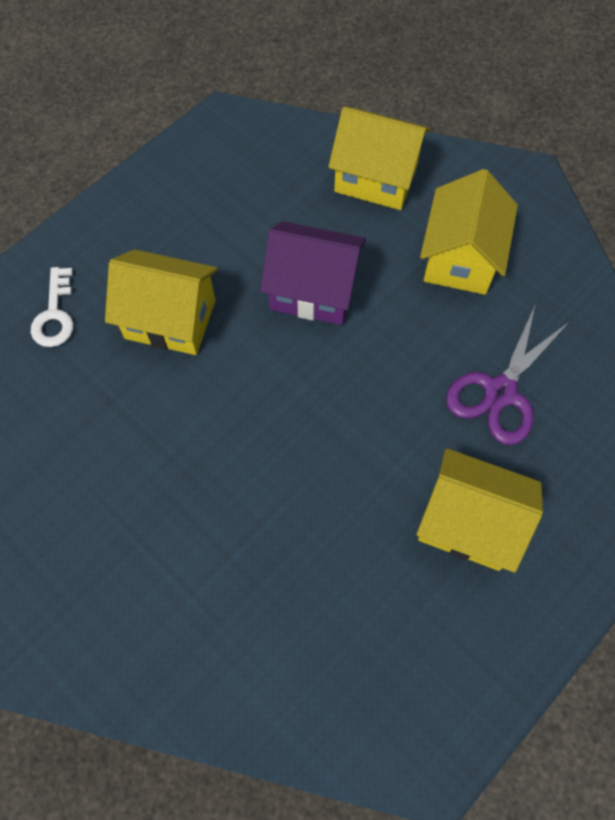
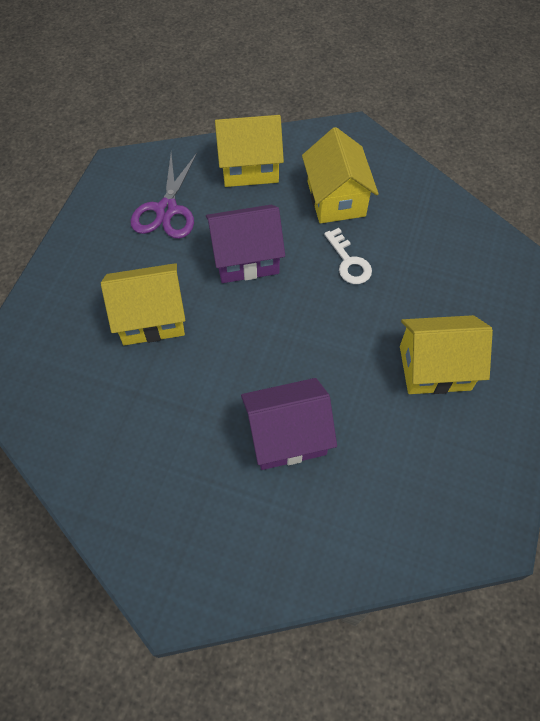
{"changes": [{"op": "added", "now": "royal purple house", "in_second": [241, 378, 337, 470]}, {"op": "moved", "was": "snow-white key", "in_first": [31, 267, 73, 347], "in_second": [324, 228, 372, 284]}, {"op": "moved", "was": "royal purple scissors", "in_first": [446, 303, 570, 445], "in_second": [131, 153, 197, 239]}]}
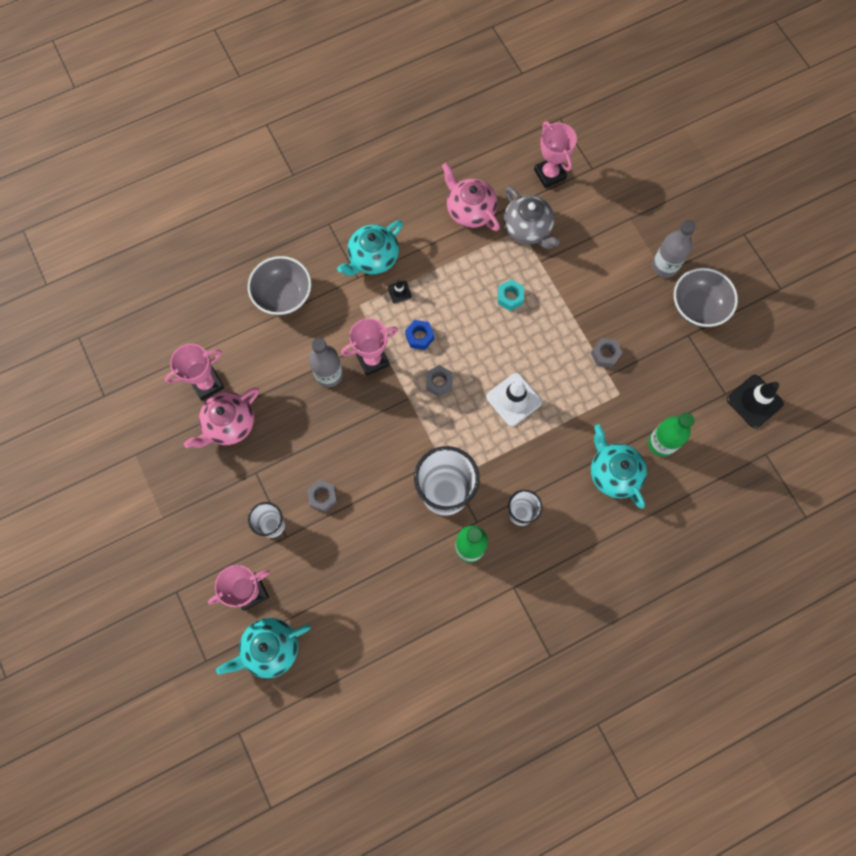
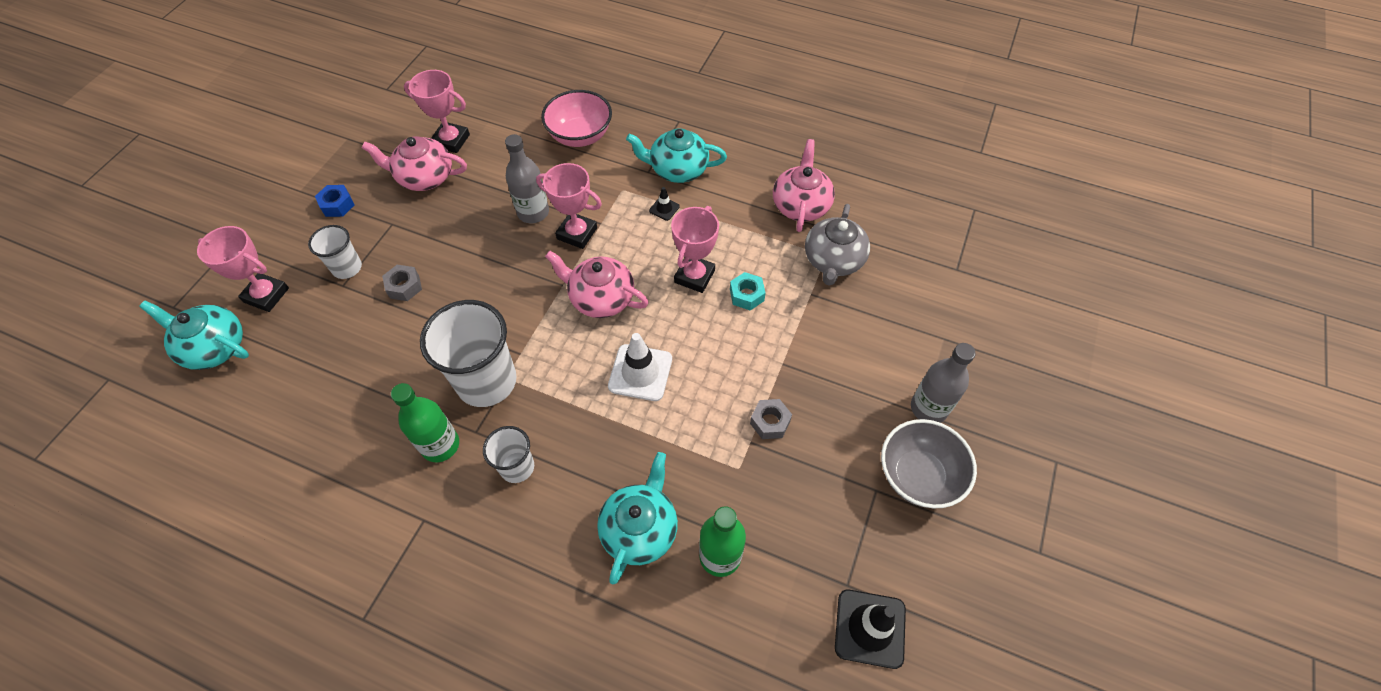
{"changes": [{"op": "moved", "was": "cobalt hex nut", "in_first": [405, 320, 434, 350], "in_second": [315, 185, 354, 217]}, {"op": "moved", "was": "pink prize cup", "in_first": [534, 121, 577, 188], "in_second": [671, 206, 719, 293]}, {"op": "replaced", "was": "grey hex nut", "now": "pink china teapot", "in_first": [426, 365, 452, 397], "in_second": [545, 251, 649, 318]}, {"op": "recoloured", "was": "grey bowl", "now": "pink bowl", "in_first": [248, 256, 311, 315], "in_second": [541, 90, 612, 147]}]}
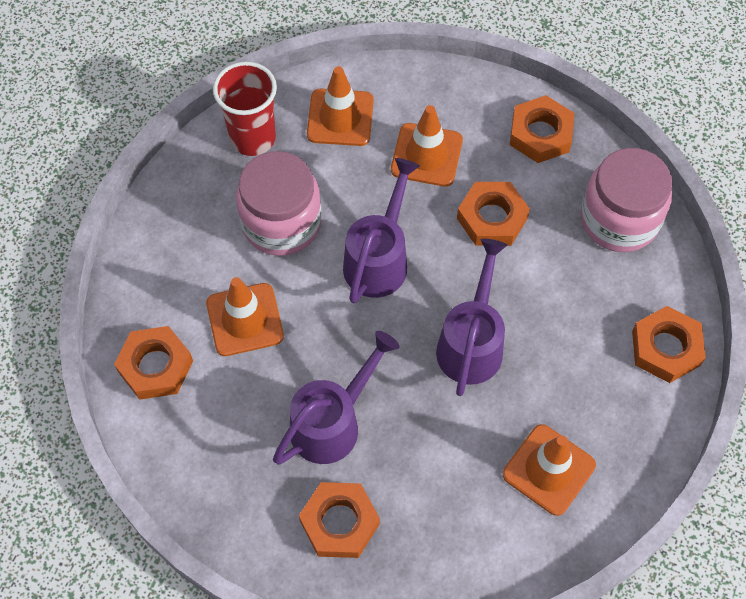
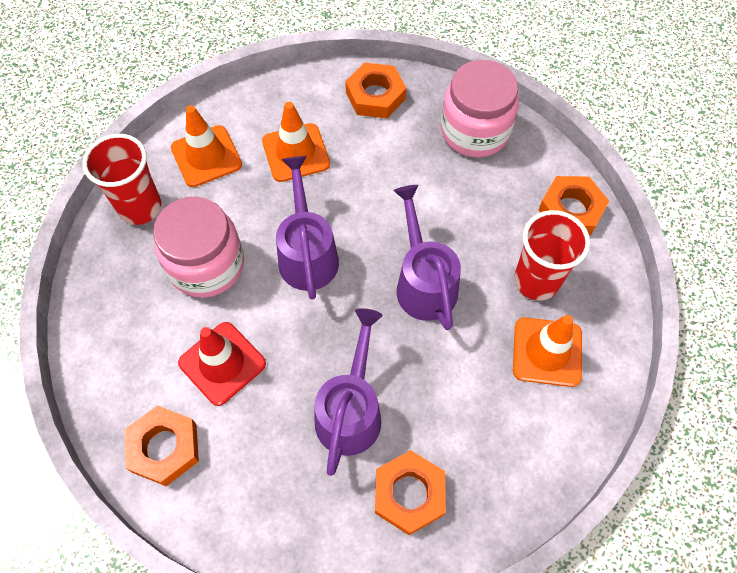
{"changes": [{"op": "removed", "was": "orange-coloured hex nut", "in_first": [457, 182, 530, 246]}, {"op": "added", "now": "scarlet tumbler", "in_second": [514, 210, 590, 301]}, {"op": "recoloured", "was": "orange-coloured traffic cone", "now": "scarlet traffic cone", "in_first": [206, 277, 284, 356], "in_second": [178, 322, 266, 406]}]}
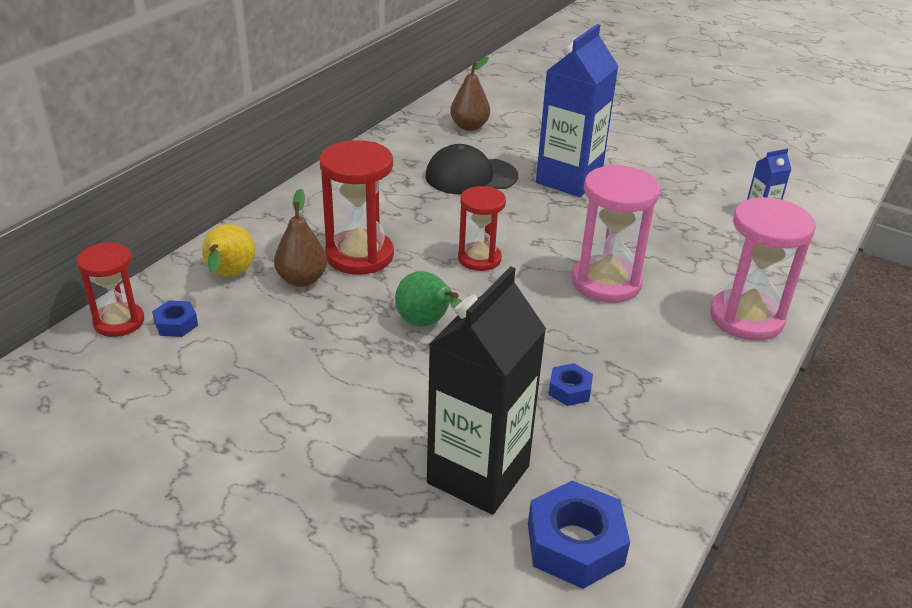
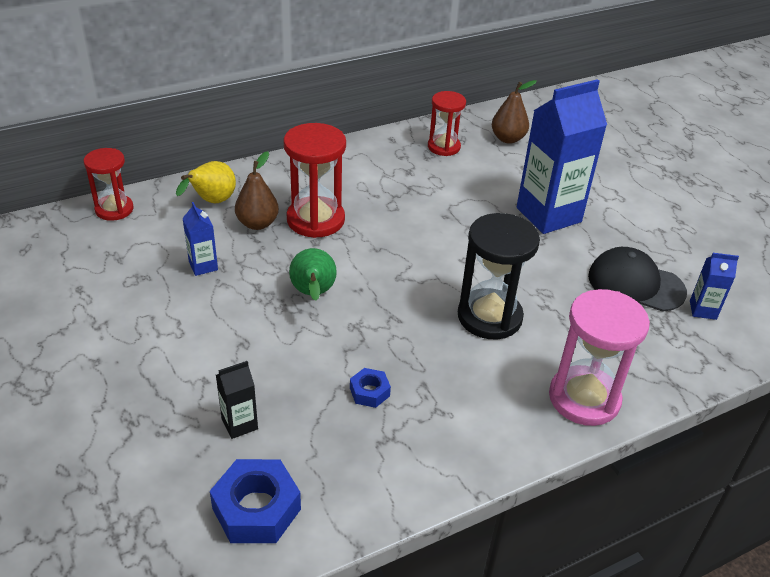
{"changes": [{"op": "removed", "was": "cobalt hex nut", "in_first": [152, 300, 198, 337]}, {"op": "added", "now": "cobalt carton", "in_second": [182, 202, 218, 276]}, {"op": "moved", "was": "black cap", "in_first": [425, 144, 518, 194], "in_second": [588, 247, 687, 312]}, {"op": "moved", "was": "scarlet sand timer", "in_first": [458, 186, 506, 271], "in_second": [428, 91, 466, 156]}, {"op": "recoloured", "was": "pink sand timer", "now": "black sand timer", "in_first": [572, 165, 660, 303], "in_second": [458, 213, 540, 339]}, {"op": "resized", "was": "black carton", "in_first": [427, 266, 546, 515], "in_second": [216, 361, 258, 439], "ratio": 0.45}]}
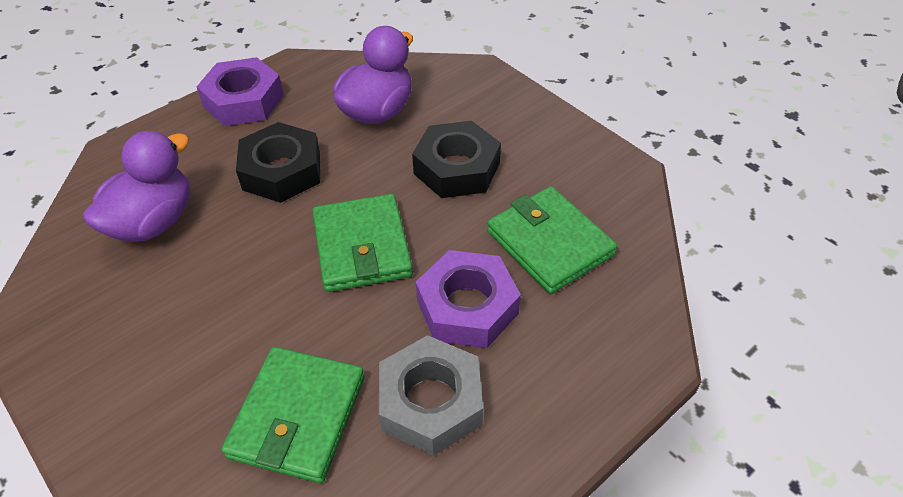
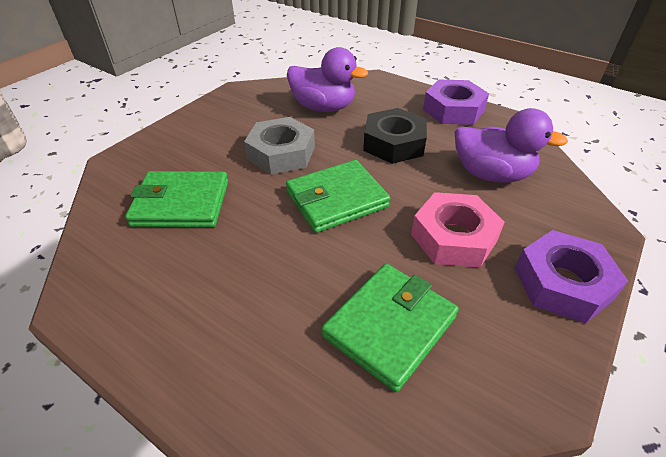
{"changes": [{"op": "moved", "was": "grey hex nut", "in_first": [379, 335, 483, 456], "in_second": [244, 117, 315, 175]}, {"op": "moved", "was": "royal purple hex nut", "in_first": [416, 250, 521, 348], "in_second": [515, 230, 628, 324]}, {"op": "recoloured", "was": "black hex nut", "now": "pink hex nut", "in_first": [412, 121, 501, 198], "in_second": [411, 192, 505, 268]}]}
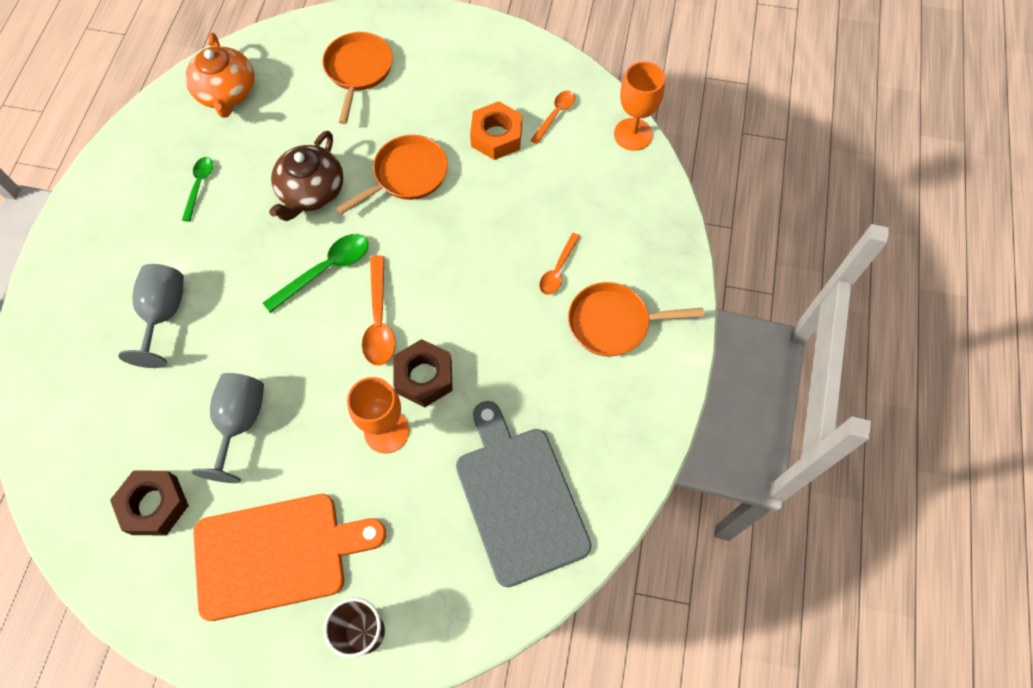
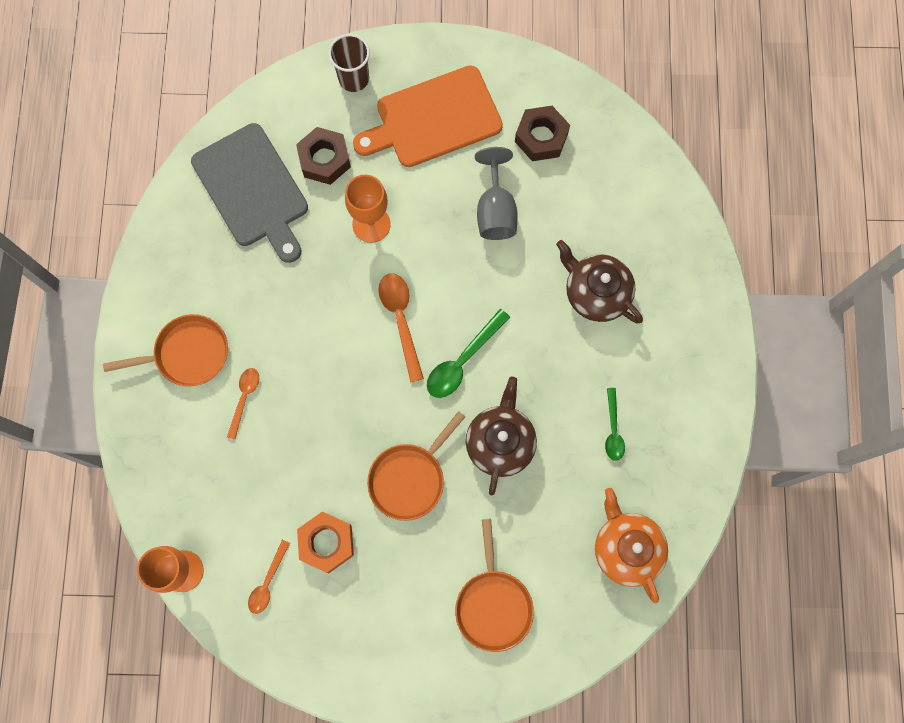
{"changes": [{"op": "moved", "was": "dark brown hex nut", "in_first": [394, 339, 453, 407], "in_second": [296, 127, 351, 185]}, {"op": "replaced", "was": "grey chalice", "now": "dark brown china teapot", "in_first": [118, 264, 184, 368], "in_second": [556, 240, 643, 323]}]}
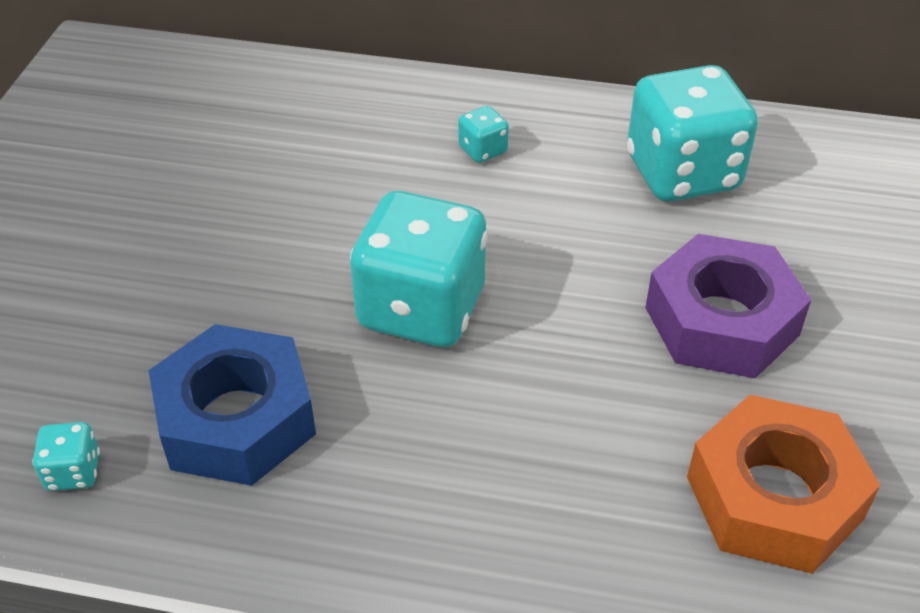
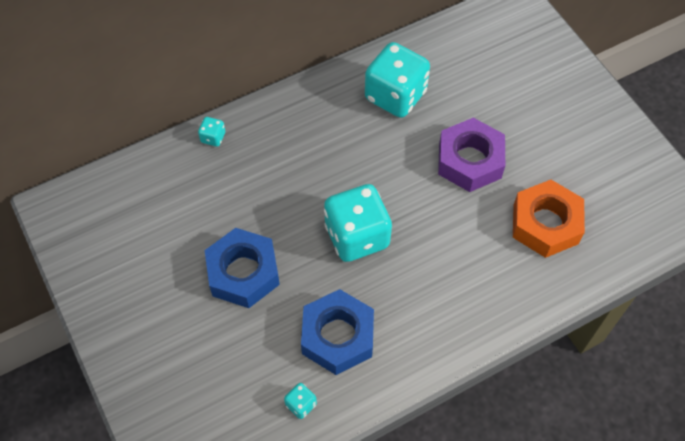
{"changes": [{"op": "added", "now": "cobalt hex nut", "in_second": [204, 228, 280, 308]}, {"op": "moved", "was": "aqua dice", "in_first": [458, 106, 509, 163], "in_second": [198, 117, 225, 147]}]}
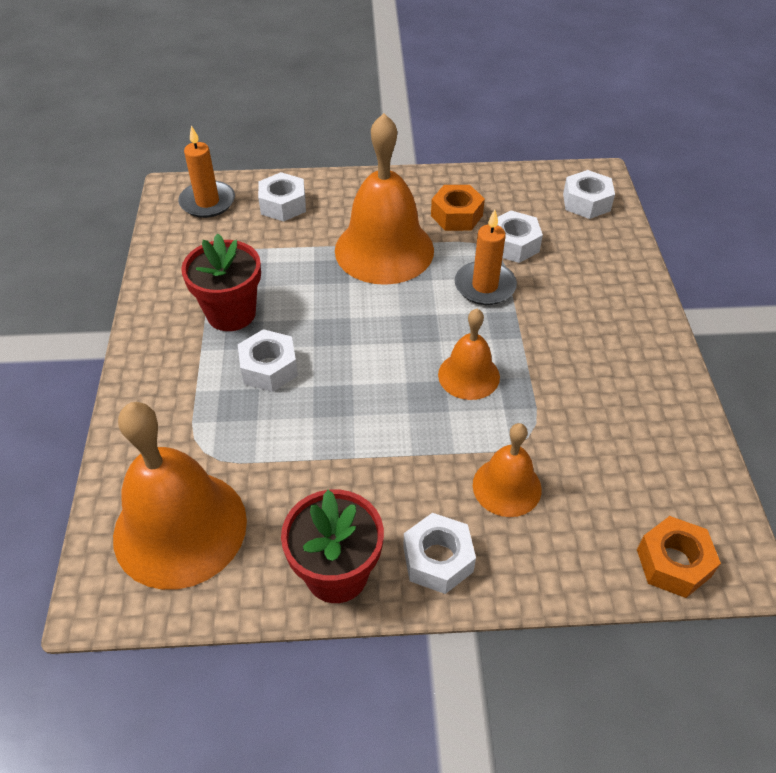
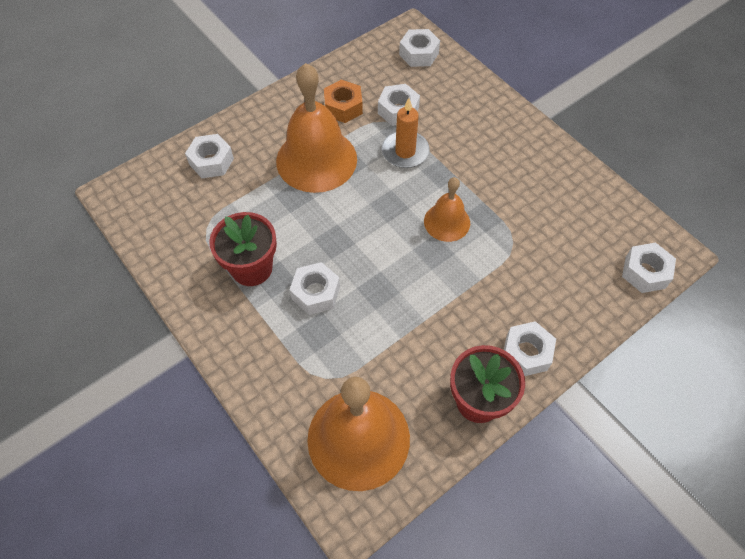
{"changes": [{"op": "removed", "was": "orange-coloured pillar candle", "in_first": [178, 125, 235, 218]}, {"op": "removed", "was": "orange-coloured hand bell", "in_first": [473, 423, 542, 517]}, {"op": "recoloured", "was": "orange-coloured hex nut", "now": "snow-white hex nut", "in_first": [637, 516, 721, 598], "in_second": [622, 243, 676, 293]}]}
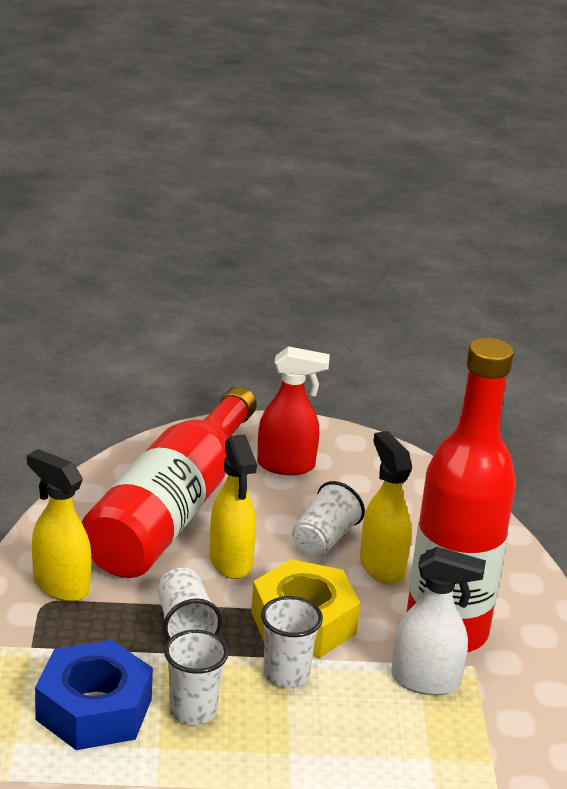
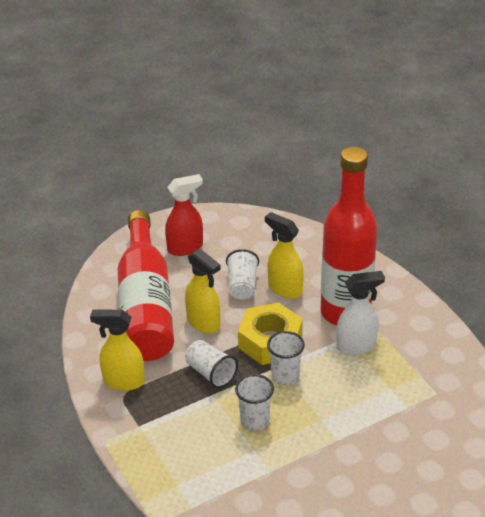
{"changes": [{"op": "removed", "was": "cobalt hex nut", "in_first": [35, 640, 153, 750]}]}
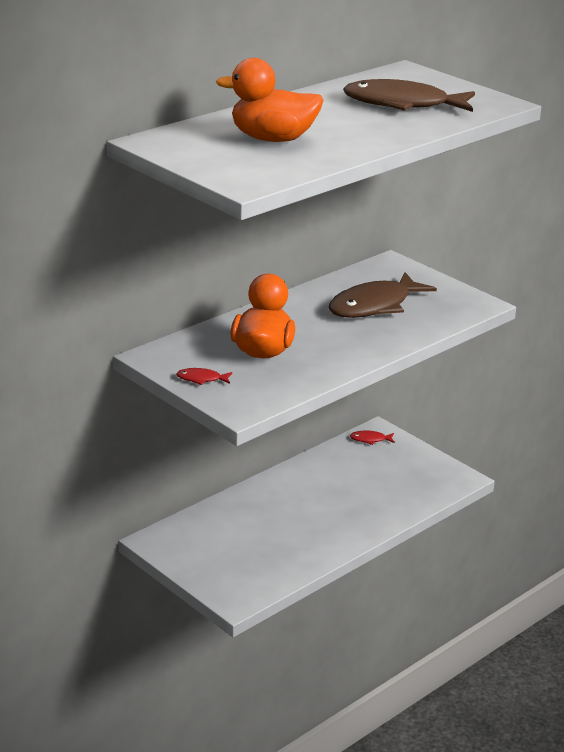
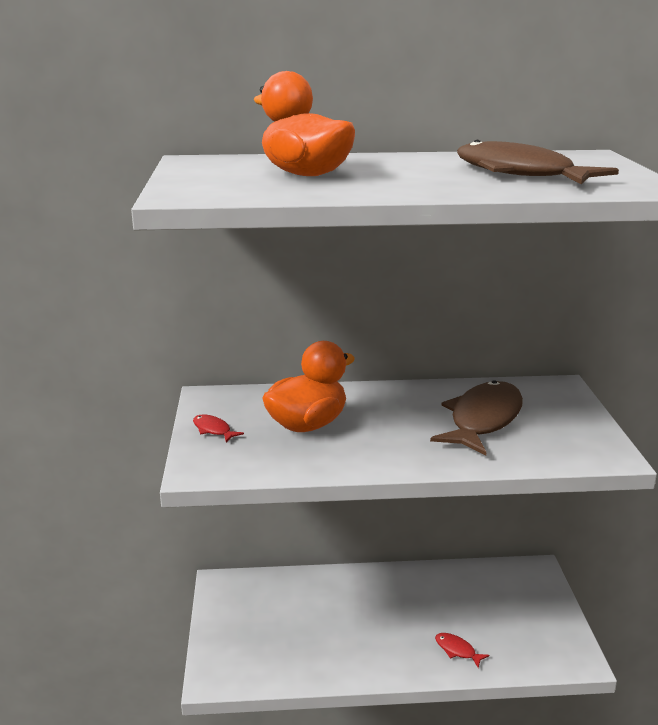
{"changes": [{"op": "moved", "was": "scarlet fish figure", "in_first": [350, 430, 395, 445], "in_second": [435, 633, 489, 668]}, {"op": "turned", "was": "dark brown fish figure", "in_first": [329, 273, 437, 318], "in_second": [430, 380, 523, 456], "clockwise": 120}]}
